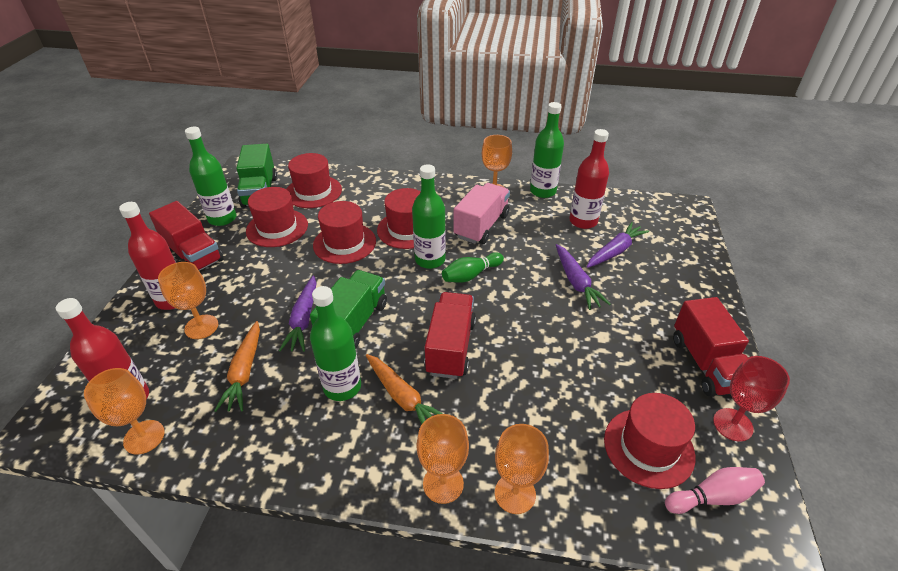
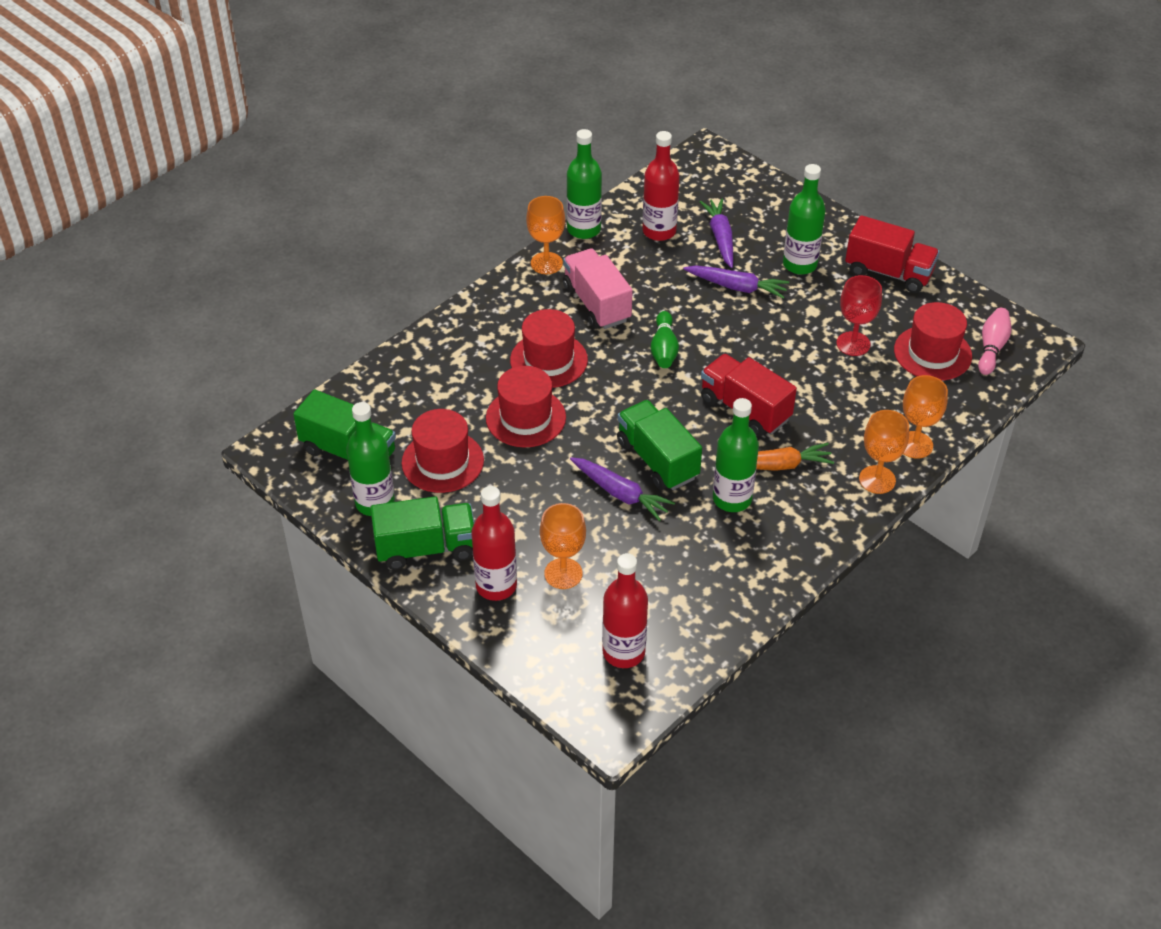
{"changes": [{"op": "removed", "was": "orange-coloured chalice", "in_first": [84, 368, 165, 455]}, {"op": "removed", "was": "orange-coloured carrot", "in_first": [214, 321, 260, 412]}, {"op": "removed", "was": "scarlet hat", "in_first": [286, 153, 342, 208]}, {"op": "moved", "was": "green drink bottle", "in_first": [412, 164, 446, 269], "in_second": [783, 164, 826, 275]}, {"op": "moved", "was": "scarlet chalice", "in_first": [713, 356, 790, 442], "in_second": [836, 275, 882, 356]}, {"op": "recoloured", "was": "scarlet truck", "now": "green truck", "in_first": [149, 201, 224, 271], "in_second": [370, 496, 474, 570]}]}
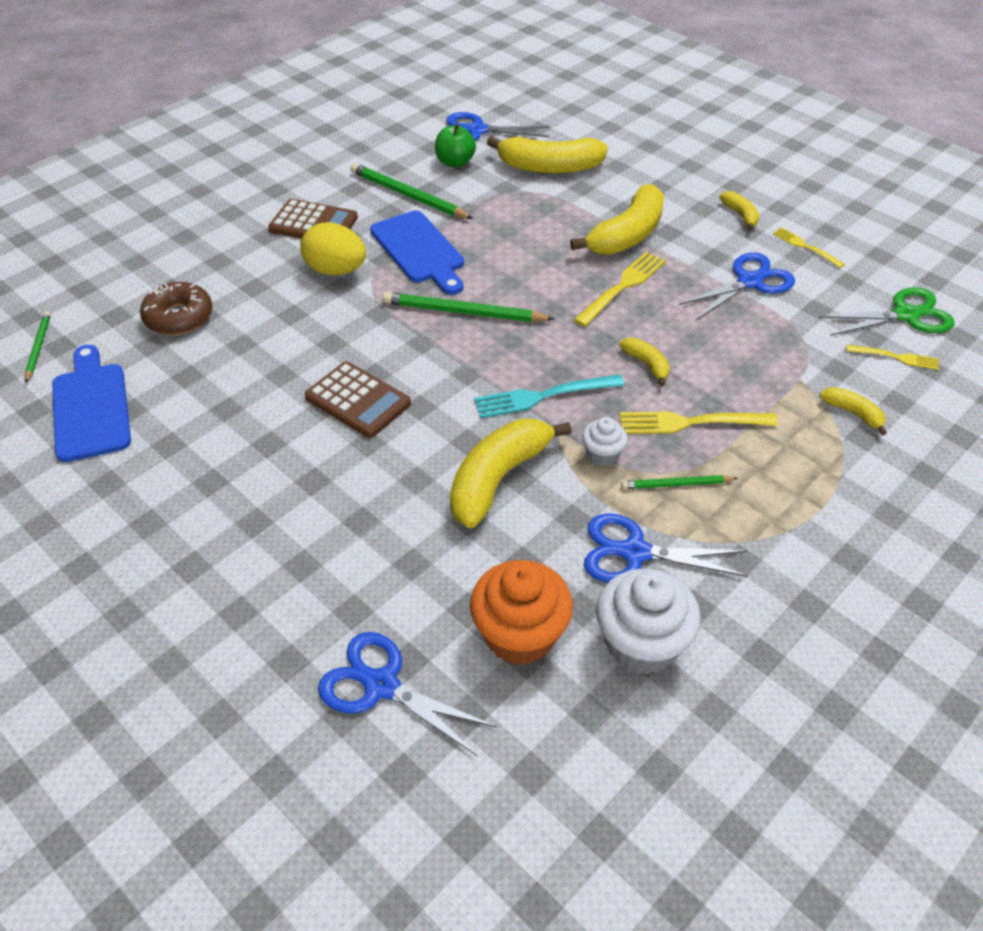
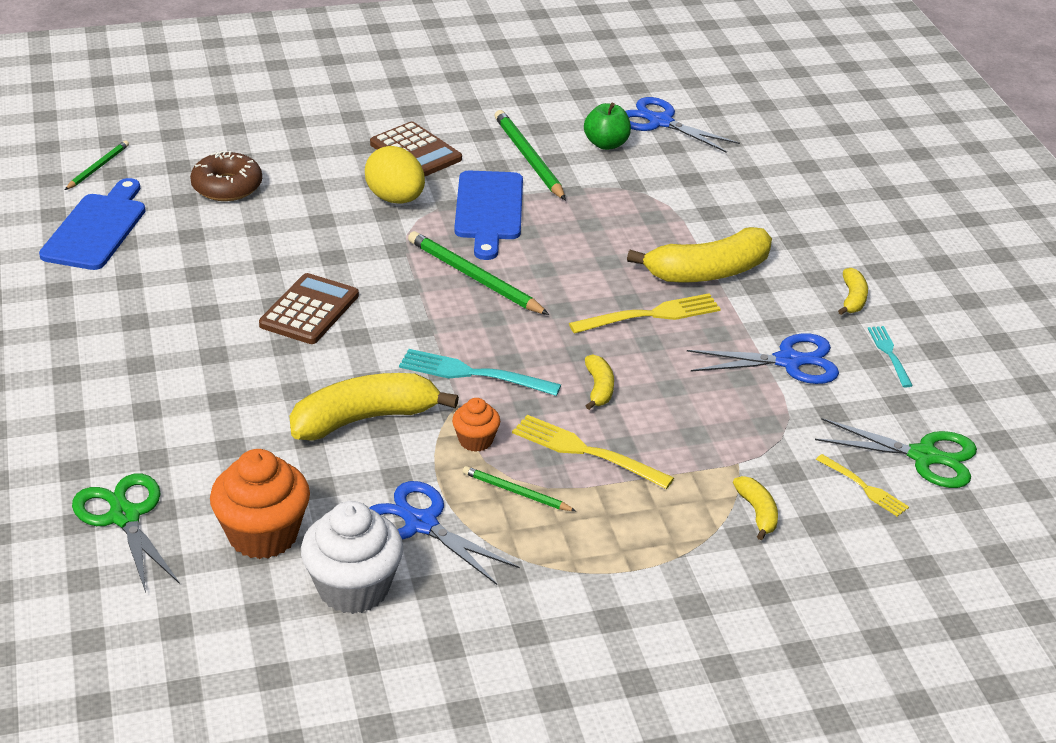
{"changes": [{"op": "removed", "was": "golden banana fruit", "in_first": [487, 136, 608, 174]}, {"op": "recoloured", "was": "cobalt scissors", "now": "green scissors", "in_first": [318, 632, 497, 756], "in_second": [72, 473, 180, 593]}, {"op": "recoloured", "was": "snow-white muffin", "now": "orange-coloured muffin", "in_first": [582, 417, 628, 466], "in_second": [452, 398, 500, 452]}, {"op": "recoloured", "was": "golden table fork", "now": "aqua table fork", "in_first": [773, 227, 845, 268], "in_second": [868, 326, 913, 388]}, {"op": "turned", "was": "dark brown calculator", "in_first": [305, 362, 411, 438], "in_second": [259, 273, 359, 344], "clockwise": -135}]}
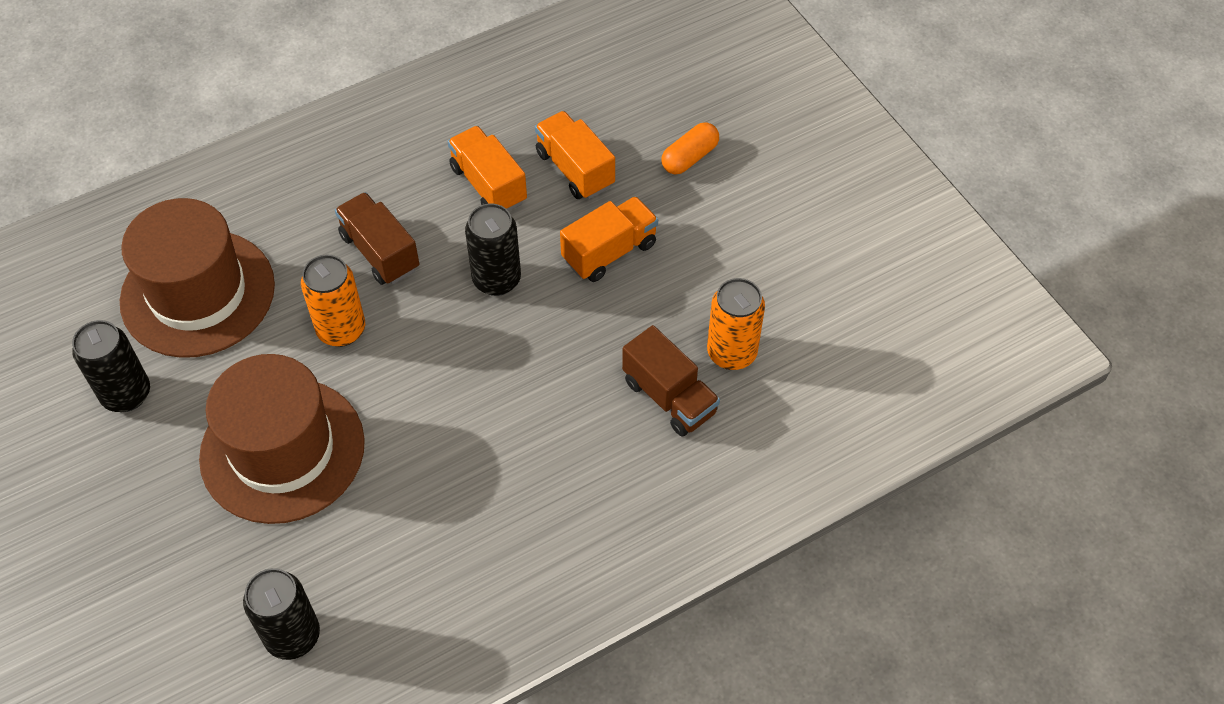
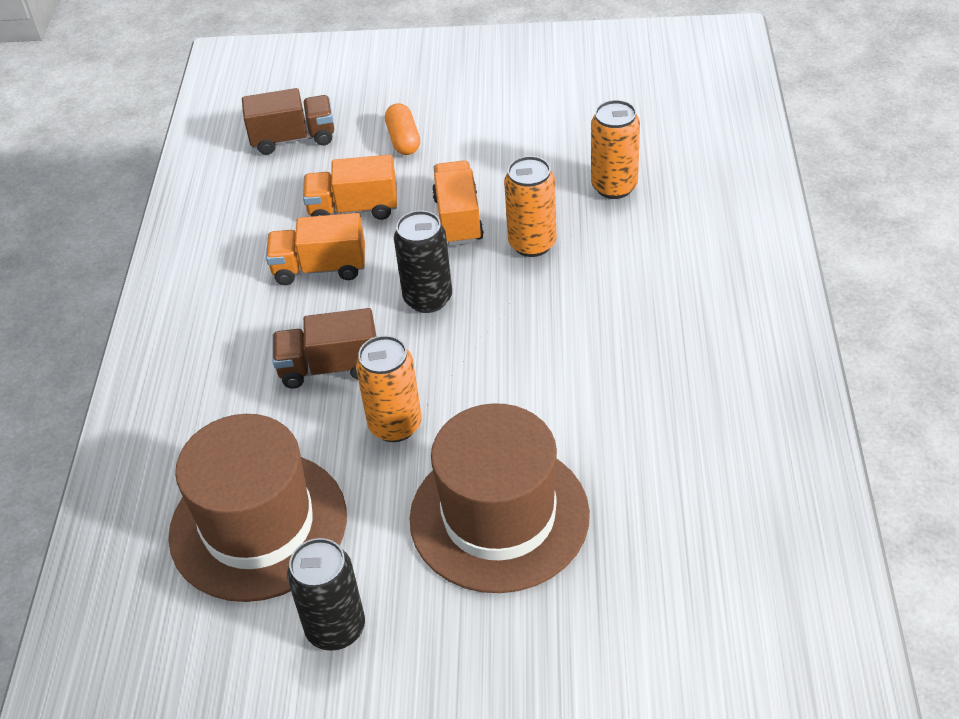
{"changes": [{"op": "removed", "was": "black tin", "in_first": [243, 568, 320, 660]}, {"op": "added", "now": "orange-coloured tin", "in_second": [504, 156, 556, 257]}, {"op": "moved", "was": "dark brown truck", "in_first": [622, 325, 720, 436], "in_second": [242, 88, 334, 155]}]}
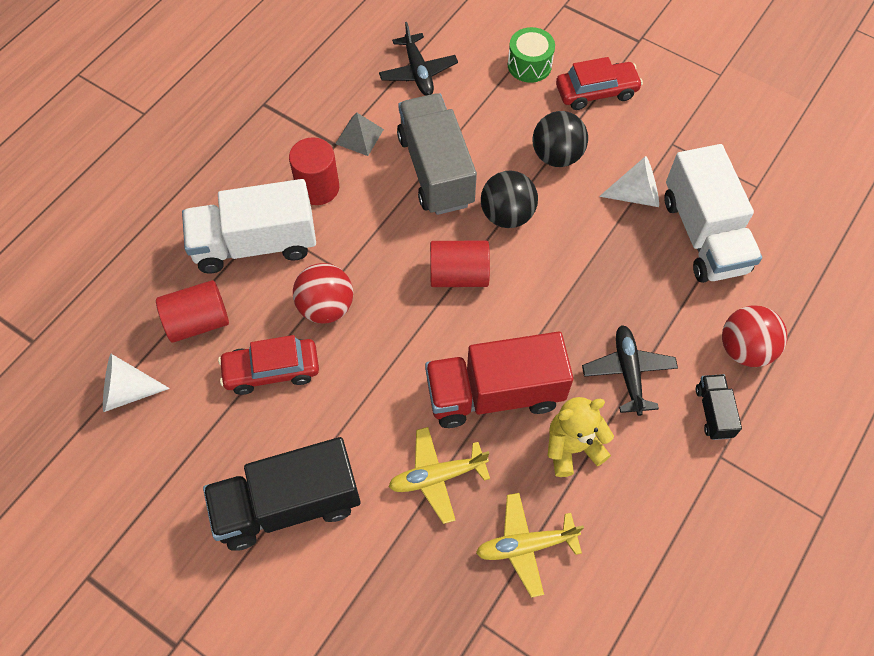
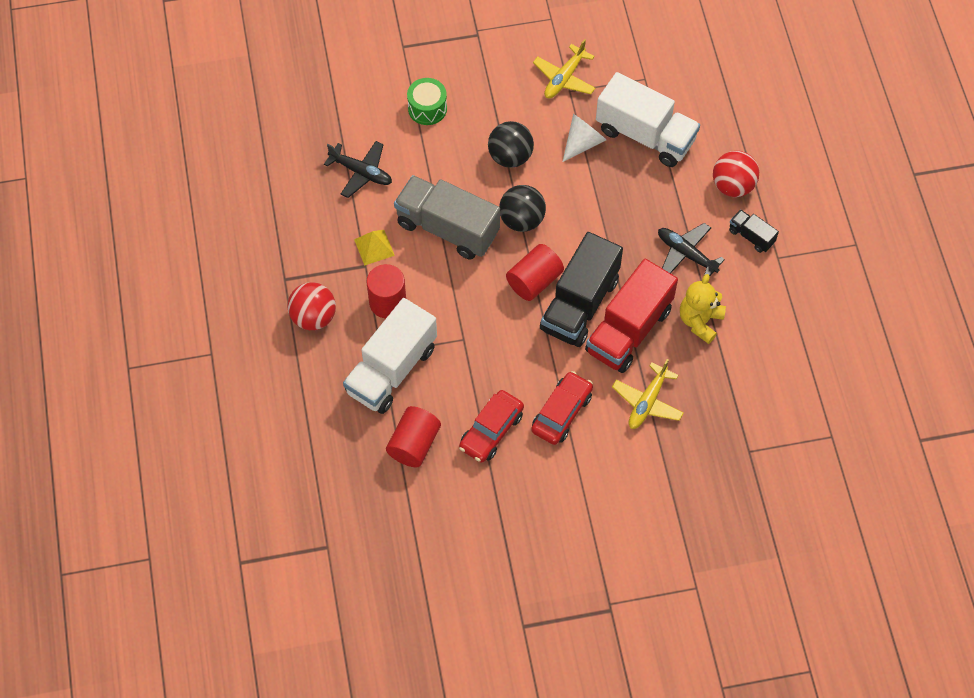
{"changes": [{"op": "removed", "was": "snow-white cone shape", "in_first": [103, 354, 170, 412]}, {"op": "moved", "was": "black truck", "in_first": [203, 437, 361, 551], "in_second": [540, 232, 623, 347]}, {"op": "moved", "was": "scarlet ball", "in_first": [293, 263, 353, 324], "in_second": [287, 282, 336, 330]}, {"op": "moved", "was": "golden toy plane", "in_first": [476, 493, 584, 598], "in_second": [533, 39, 596, 98]}, {"op": "moved", "was": "scarlet car", "in_first": [556, 57, 643, 110], "in_second": [531, 371, 593, 445]}, {"op": "recoloured", "was": "grey pyramid shape", "now": "golden pyramid shape", "in_first": [335, 113, 384, 156], "in_second": [354, 230, 395, 266]}]}
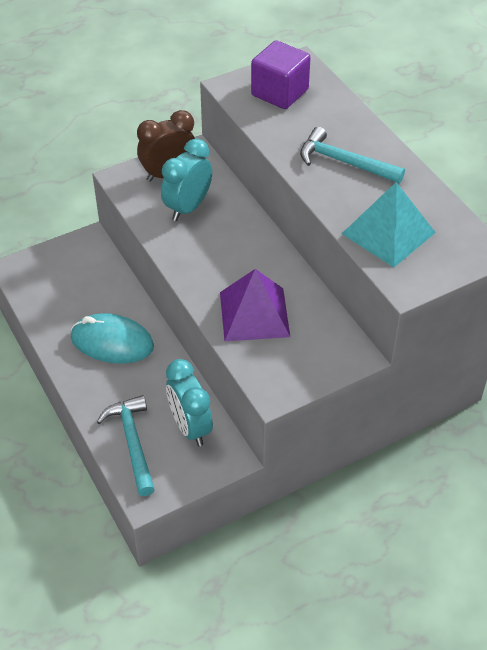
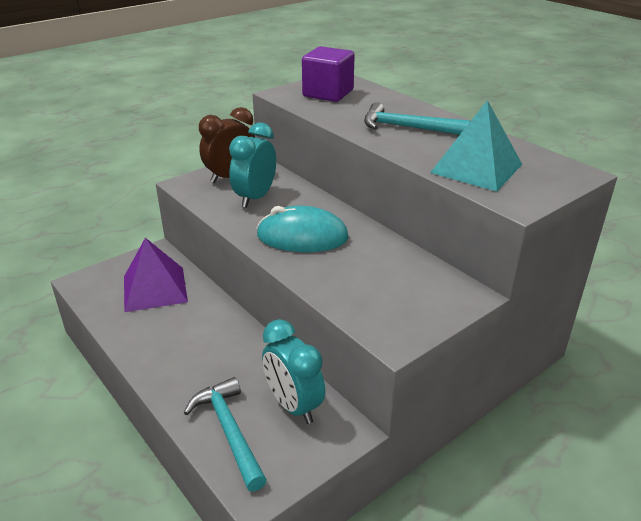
{"changes": [{"op": "moved", "was": "aqua computer mouse", "in_first": [71, 313, 154, 364], "in_second": [256, 206, 349, 252]}, {"op": "moved", "was": "royal purple pyramid shape", "in_first": [220, 269, 290, 341], "in_second": [124, 238, 188, 312]}]}
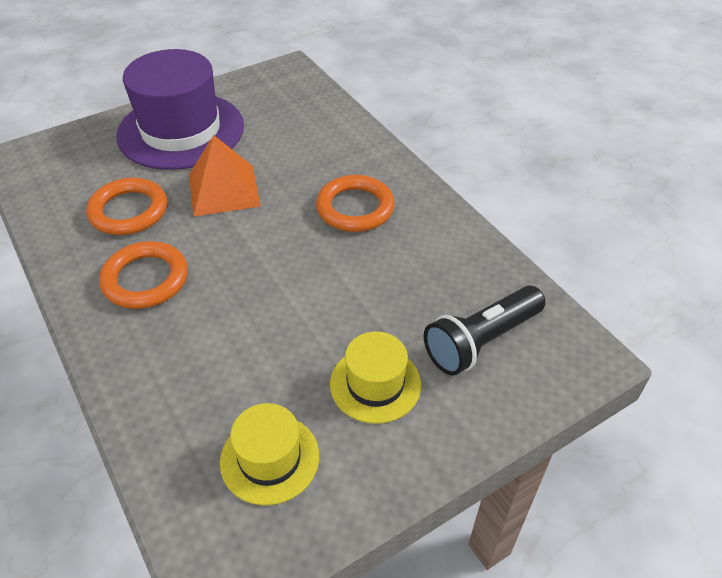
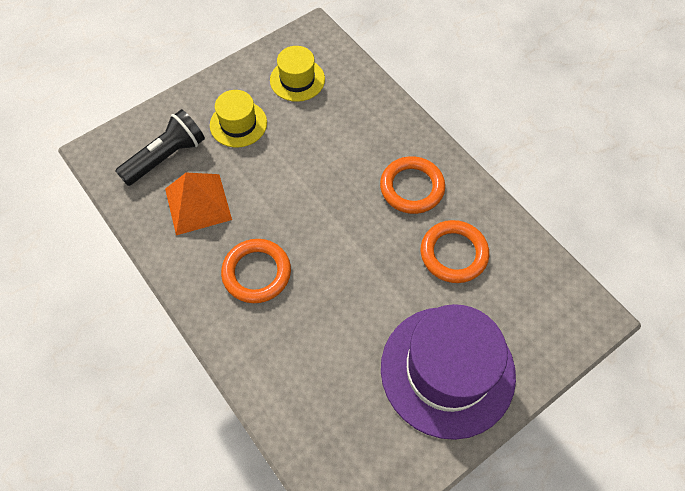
{"changes": [{"op": "moved", "was": "orange-coloured pyramid shape", "in_first": [189, 135, 261, 217], "in_second": [165, 173, 232, 235]}]}
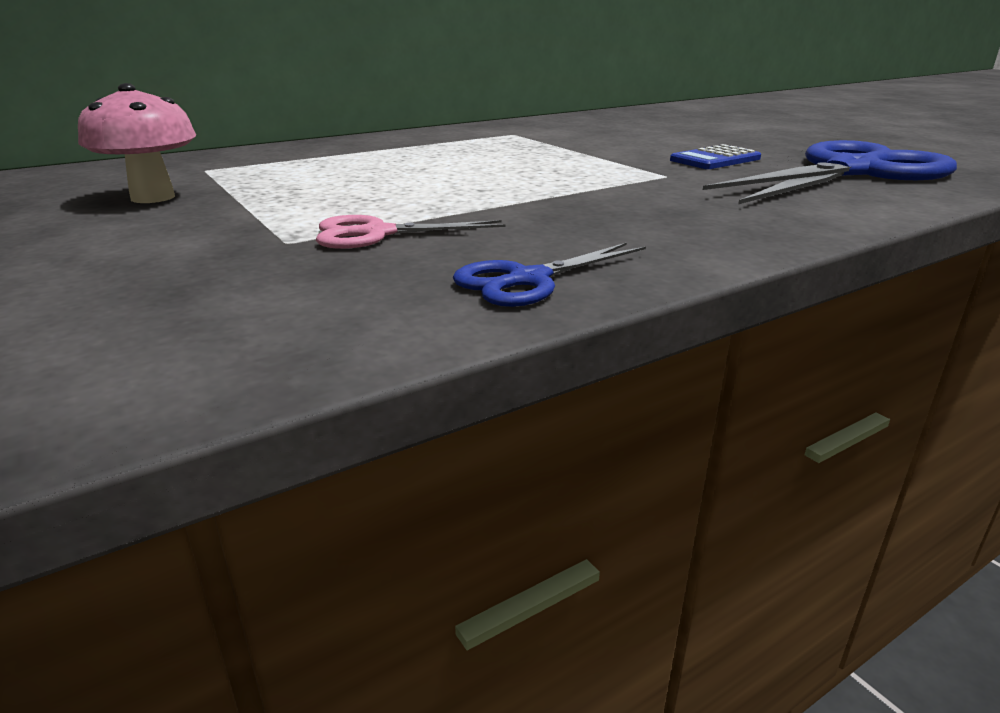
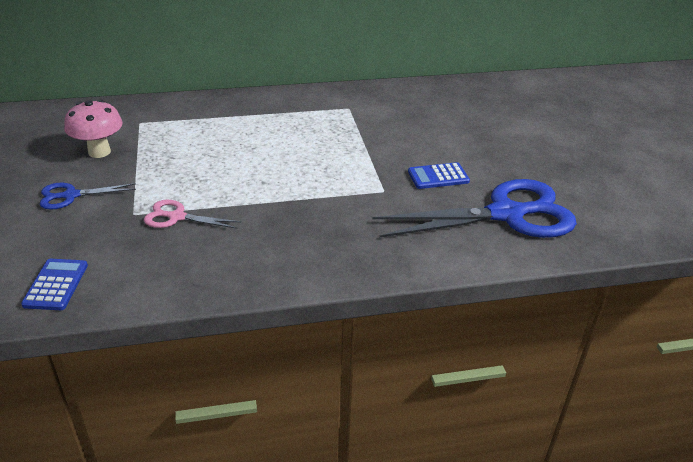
{"changes": [{"op": "added", "now": "cobalt calculator", "in_second": [21, 259, 88, 310]}, {"op": "moved", "was": "cobalt scissors", "in_first": [453, 243, 646, 307], "in_second": [40, 183, 136, 210]}]}
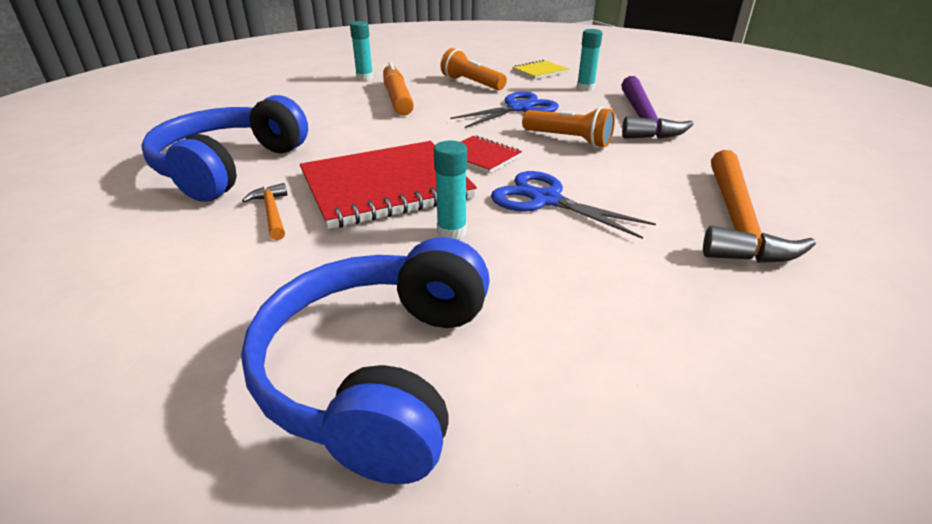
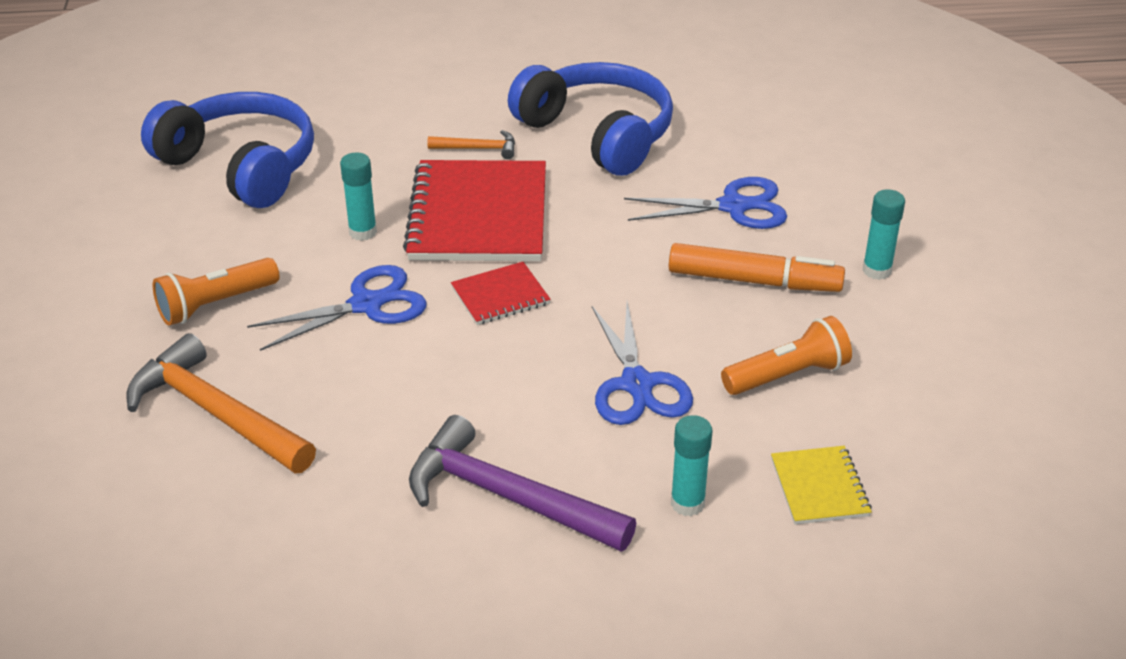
{"changes": [{"op": "added", "now": "cobalt scissors", "in_second": [624, 177, 787, 229]}, {"op": "moved", "was": "orange-coloured pocket torch", "in_first": [522, 107, 615, 147], "in_second": [153, 258, 280, 326]}]}
